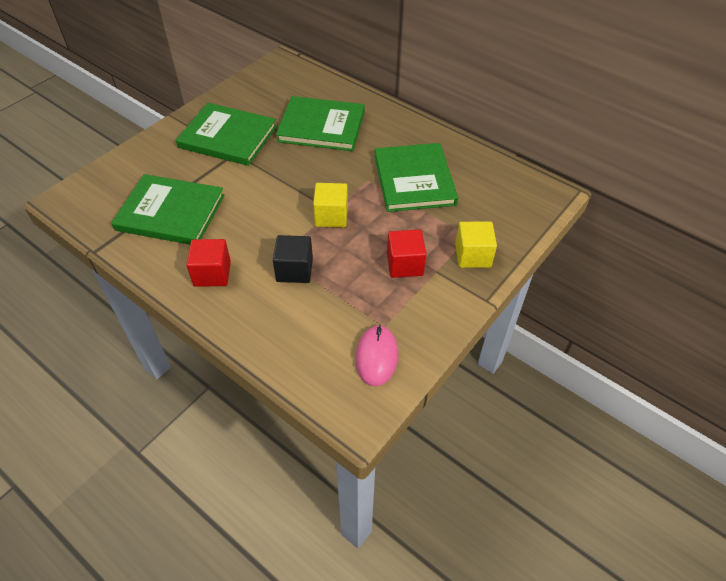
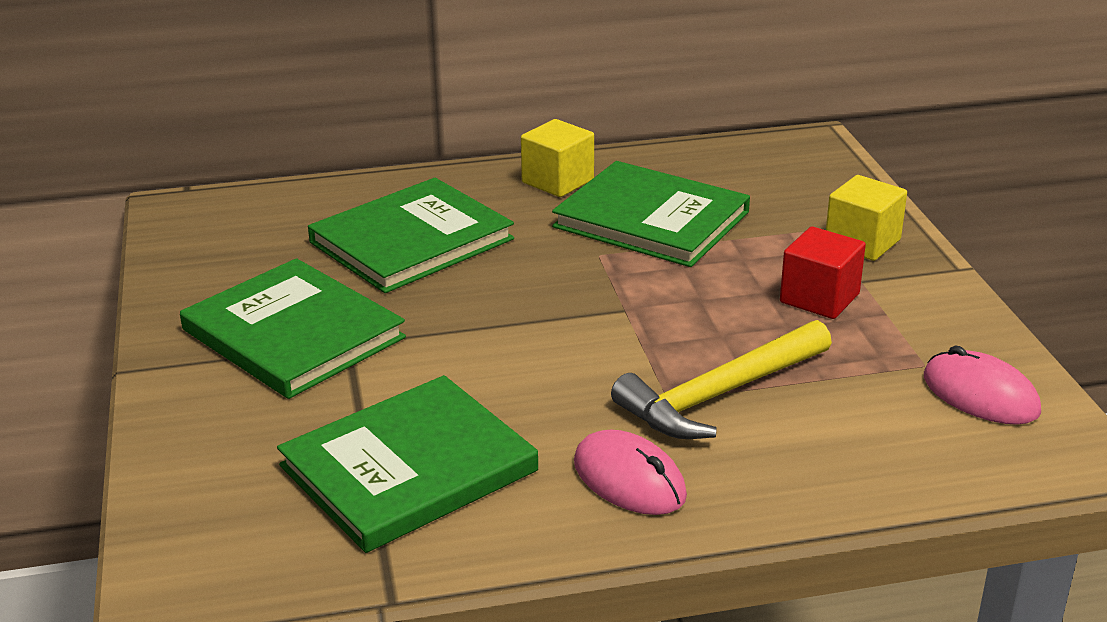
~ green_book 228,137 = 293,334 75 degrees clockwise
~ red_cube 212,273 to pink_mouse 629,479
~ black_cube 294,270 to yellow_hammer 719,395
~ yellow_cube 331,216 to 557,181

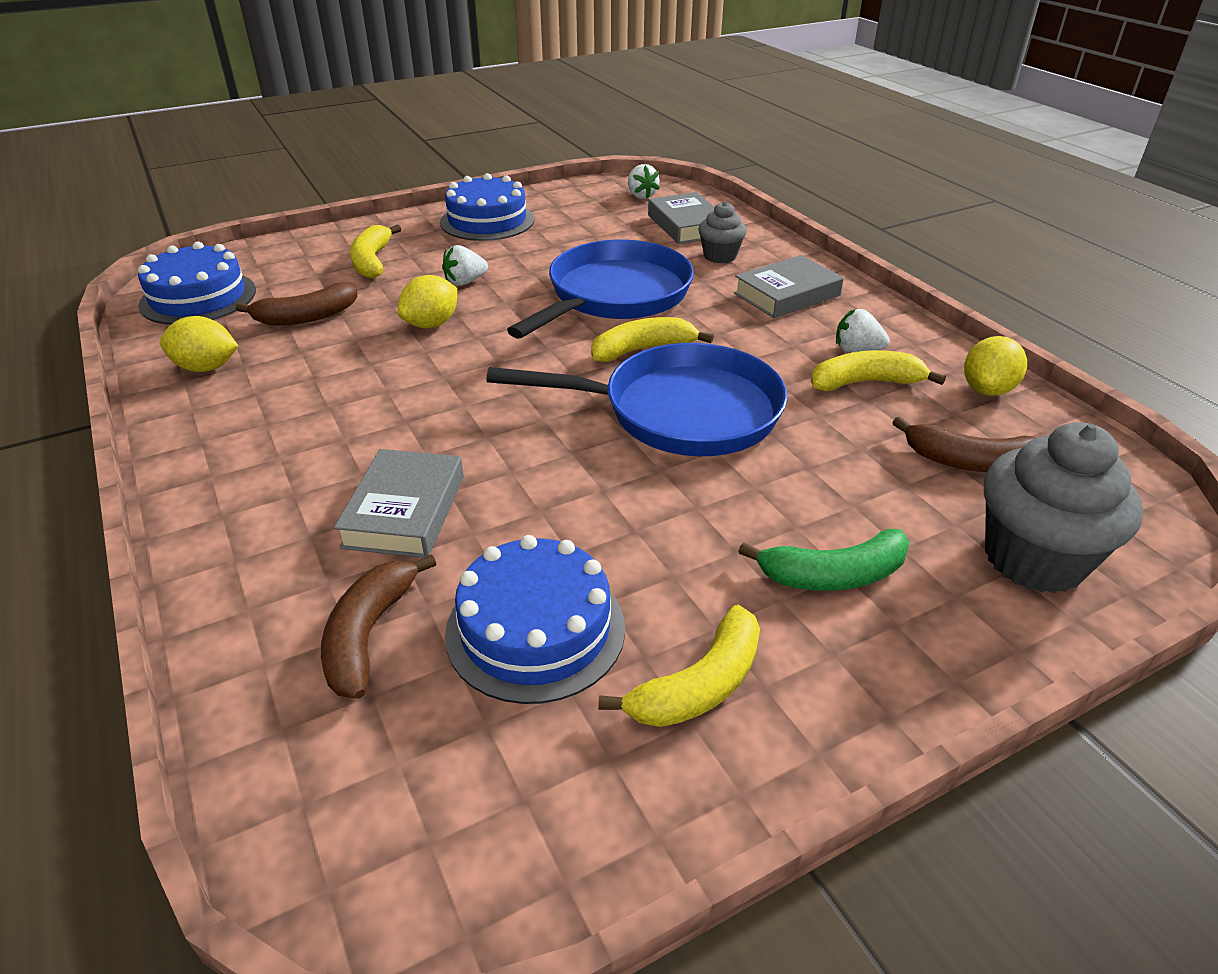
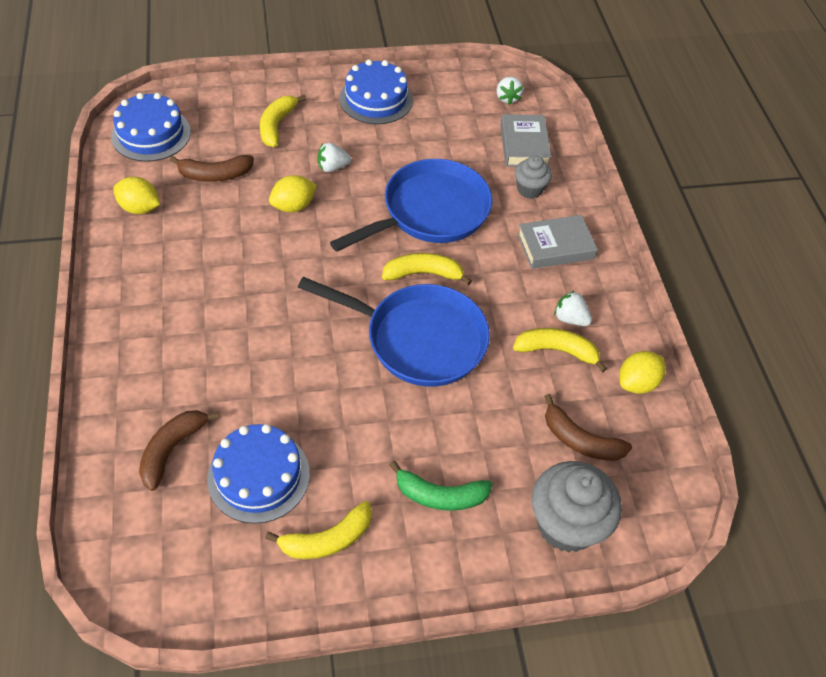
- grey_book 404,511

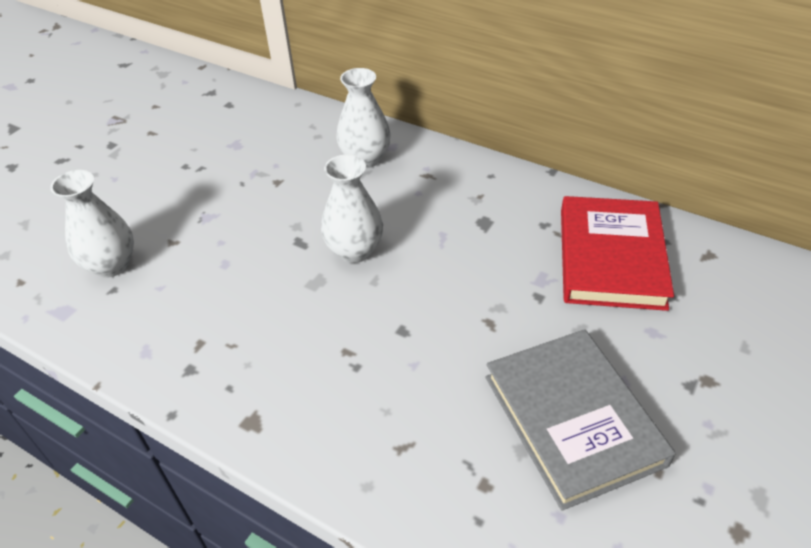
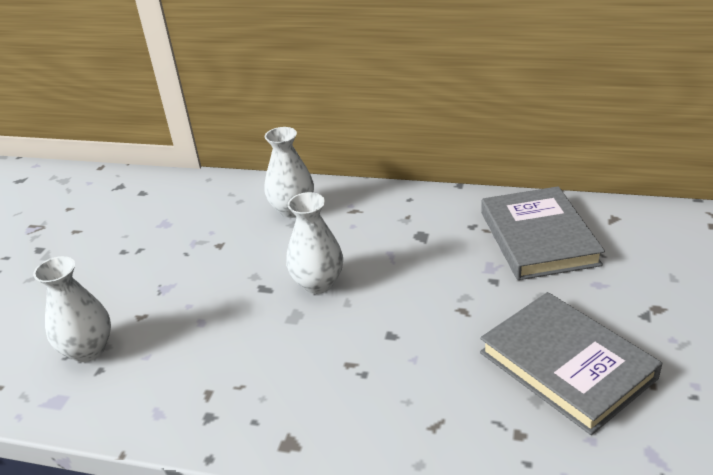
~ red_book 611,257 to grey_book 538,238

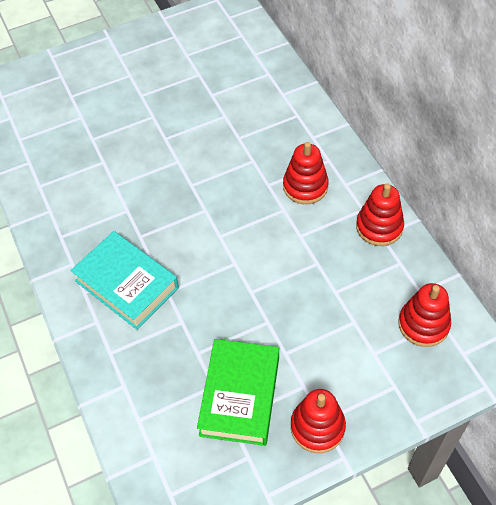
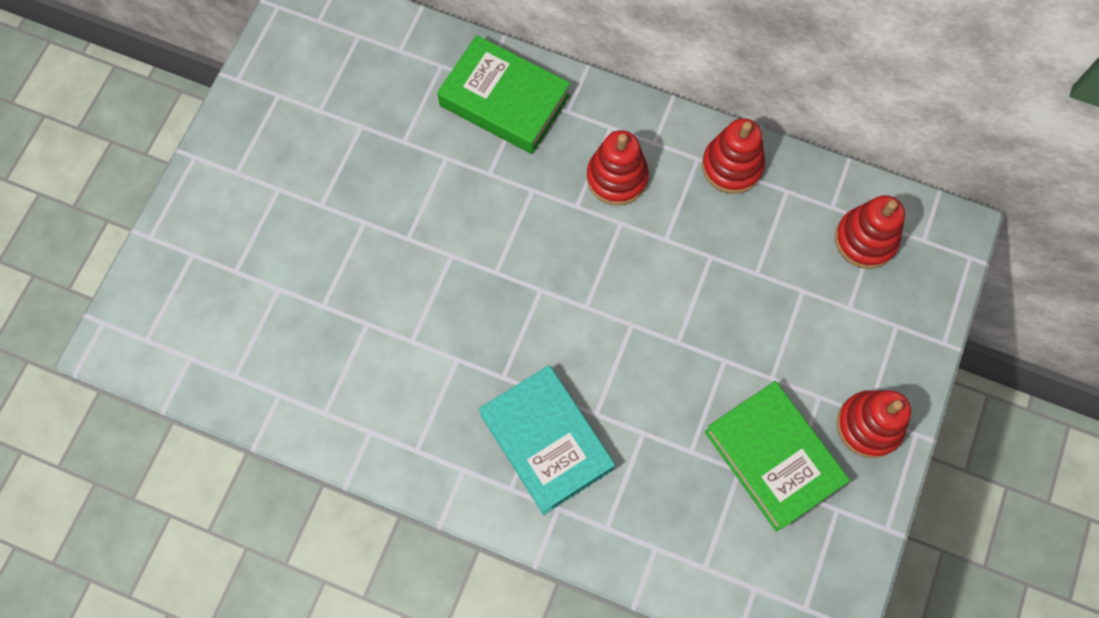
~ turquoise_book 126,284 = 546,442 60 degrees clockwise
+ green_book 504,100

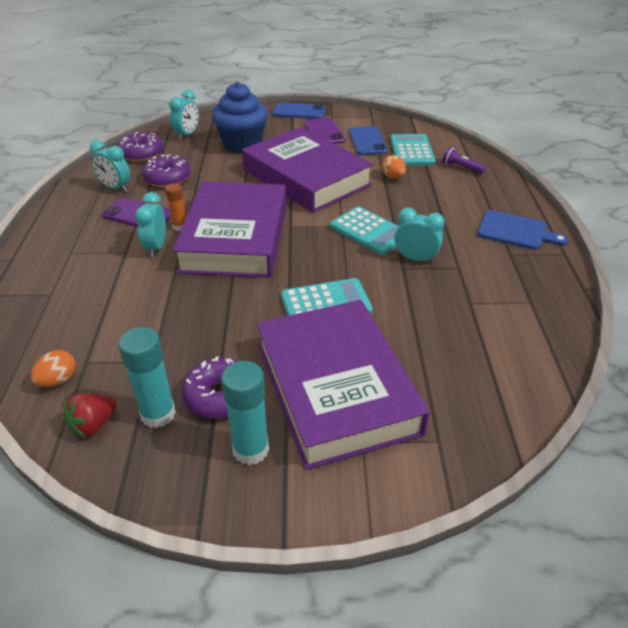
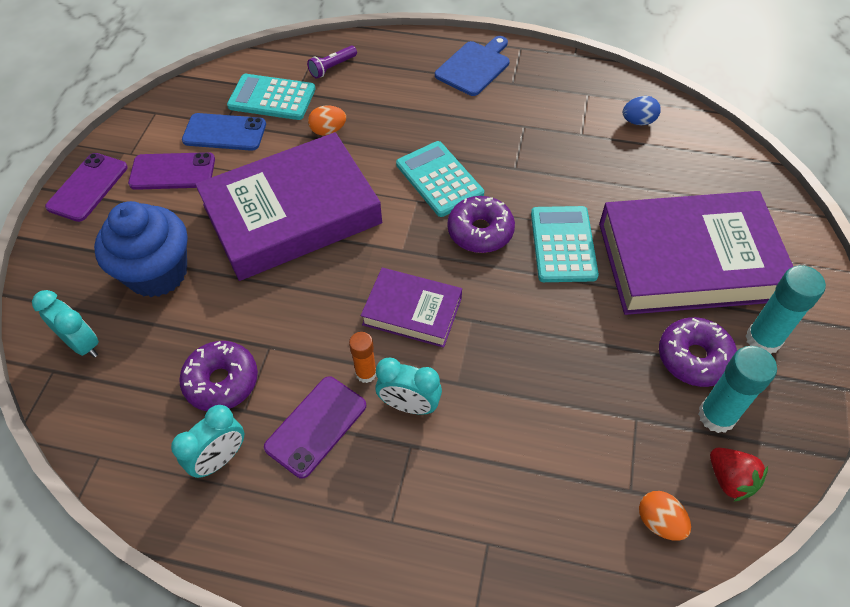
~ purple_donut 142,154 to 480,231
~ purple_book 235,237 = 412,311 x0.52
~ blue_phone 299,111 to purple_phone 87,187
~ turquoise_calculator 369,231 = 439,179 90 degrees counterclockwise
- turquoise_clock 415,259
+ blue_egg 638,121

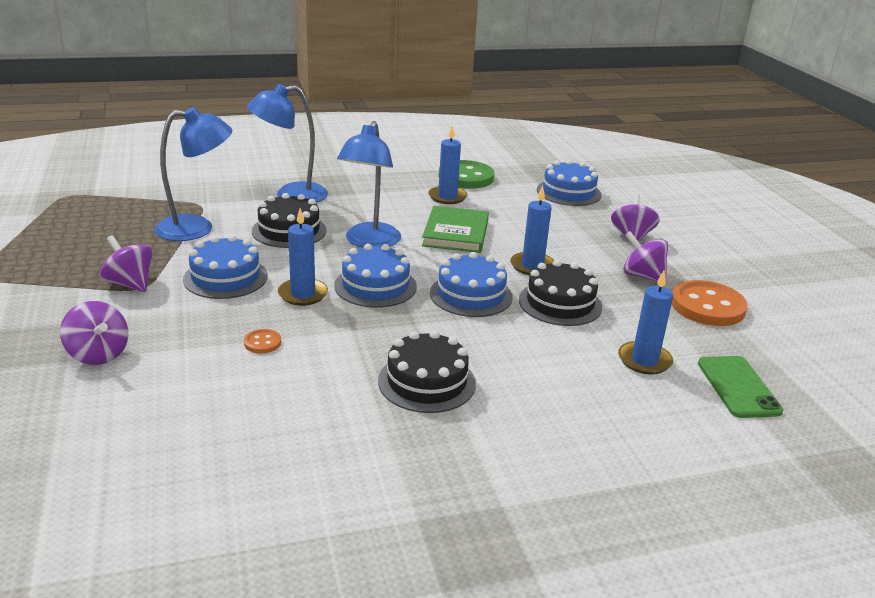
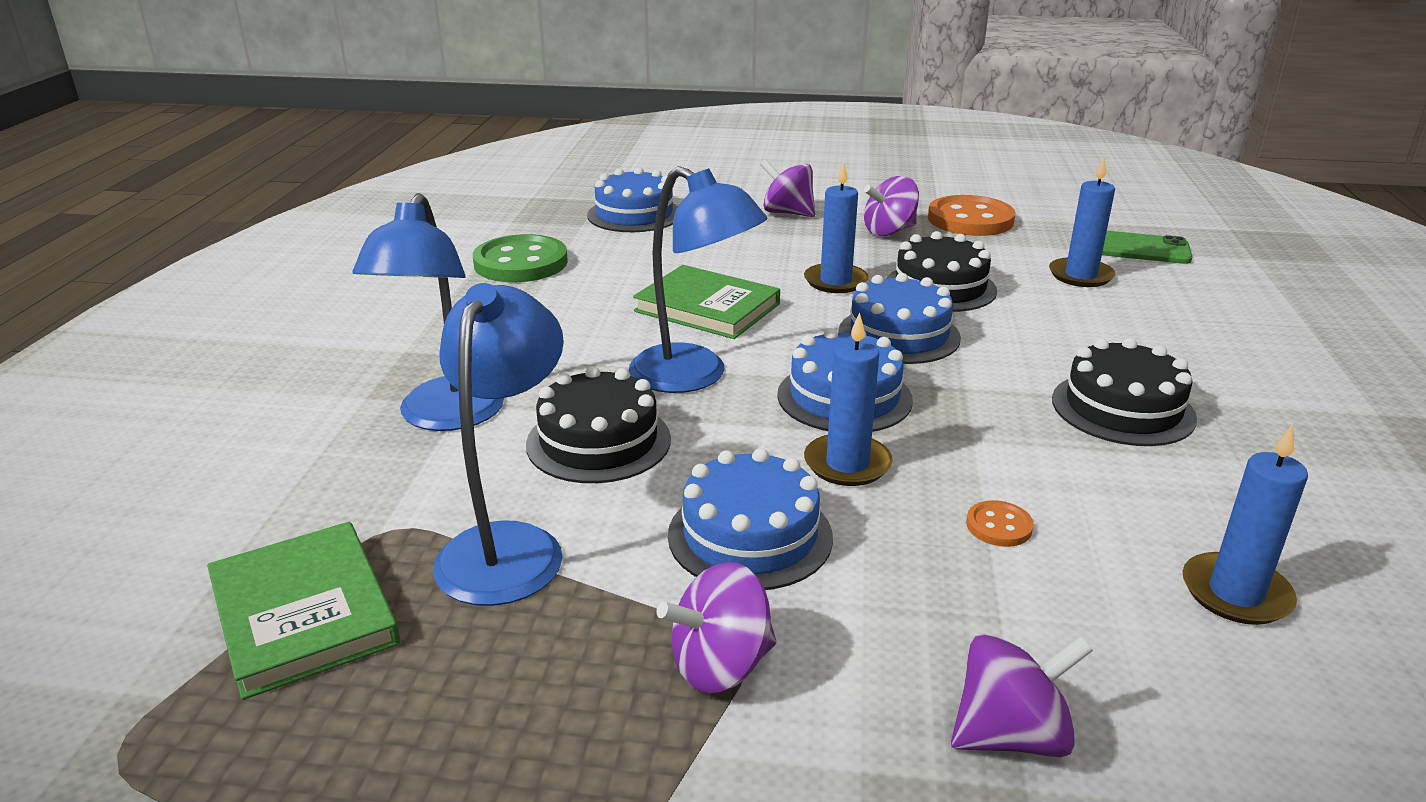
~ blue_candle 447,197 to 1235,593
+ green_book 304,613

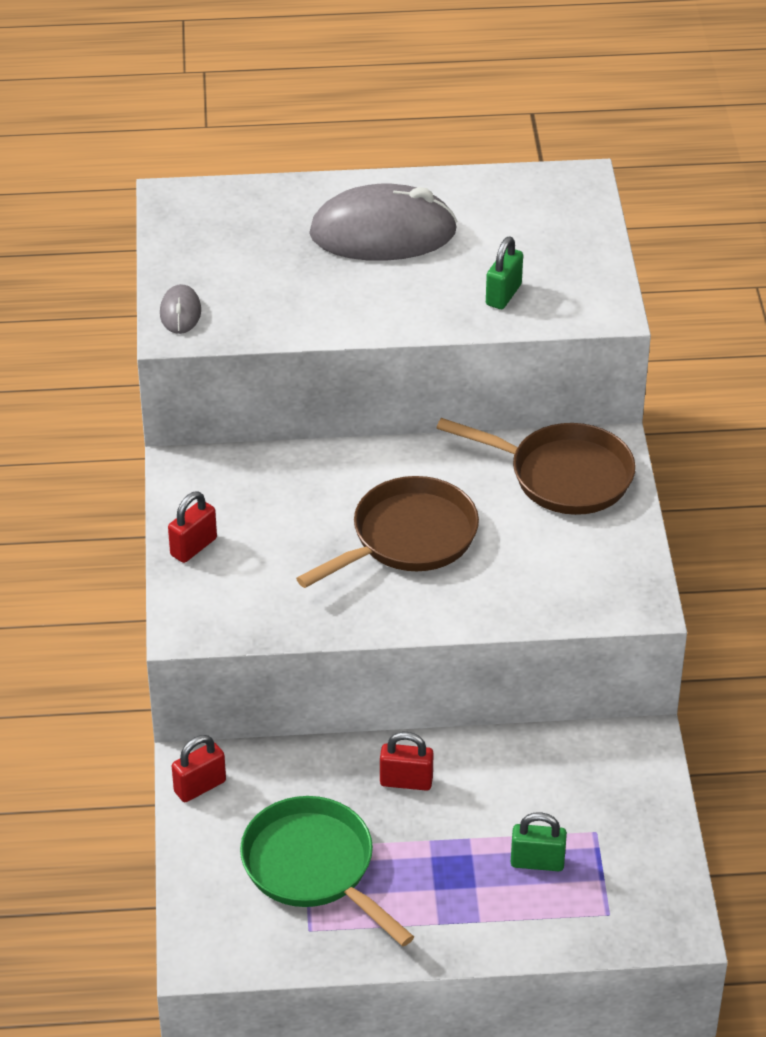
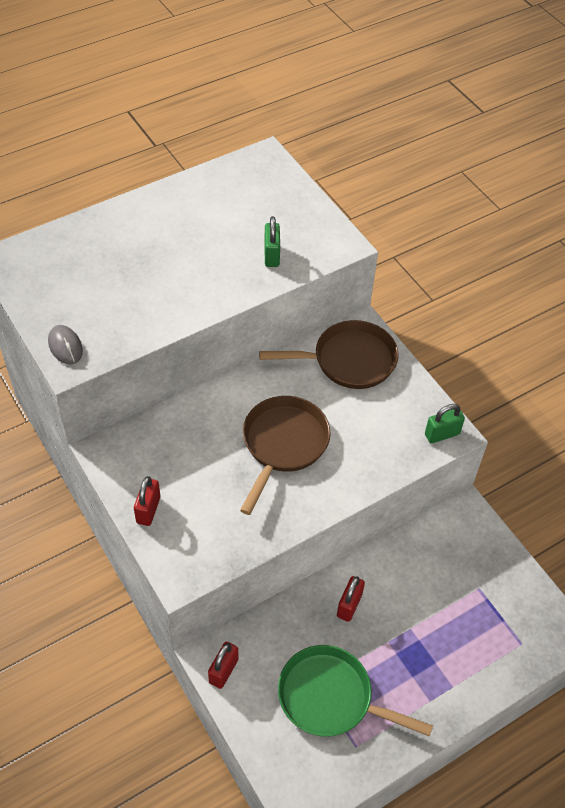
- grey_mouse 383,233
~ red_padlock 406,781 = 349,605 45 degrees counterclockwise
~ green_padlock 537,862 to 442,434

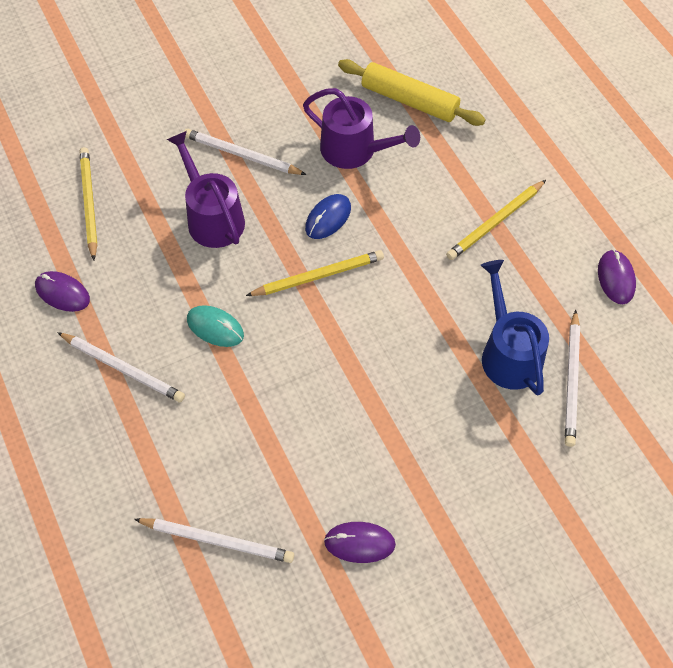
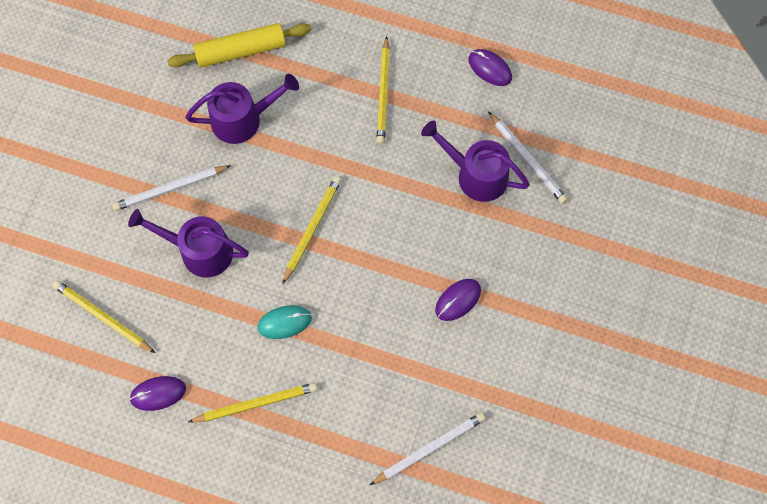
~ white_pencil 123,368 to yellow_pencil 256,403
- blue_mouse 328,218
~ purple_mouse 359,543 to 458,300
~ blue_watering_can 508,353 to purple_watering_can 476,175

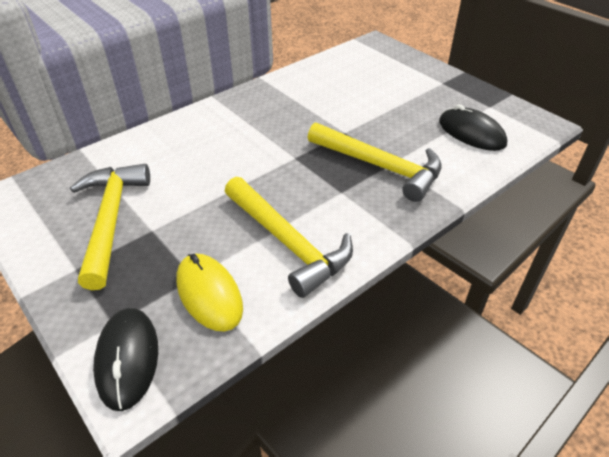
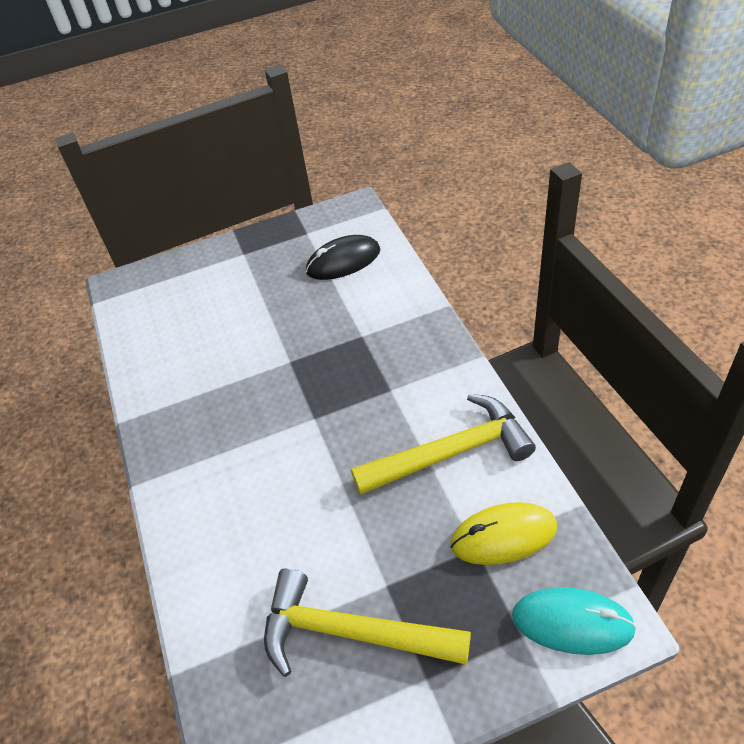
~ black_mouse 127,359 to turquoise_mouse 572,622
- yellow_hammer 380,166

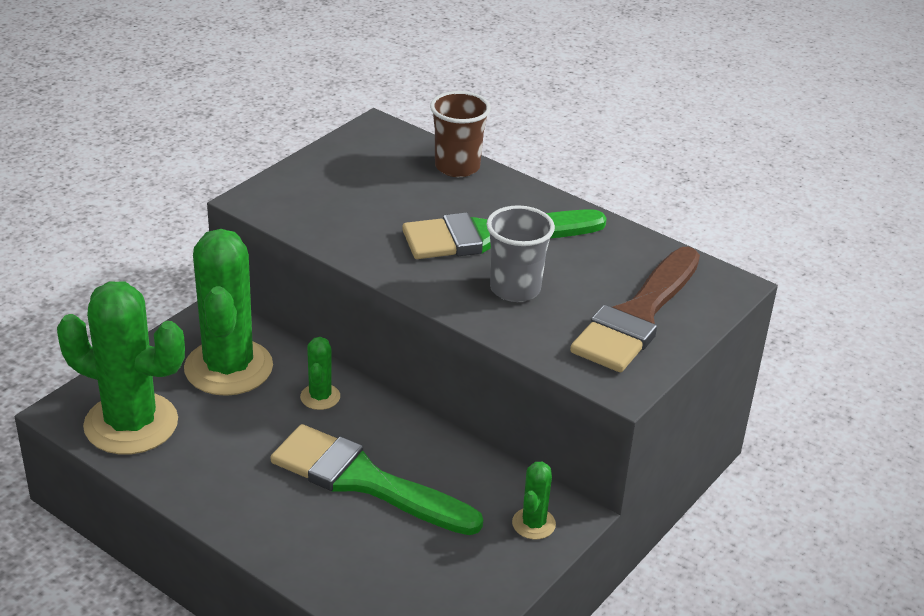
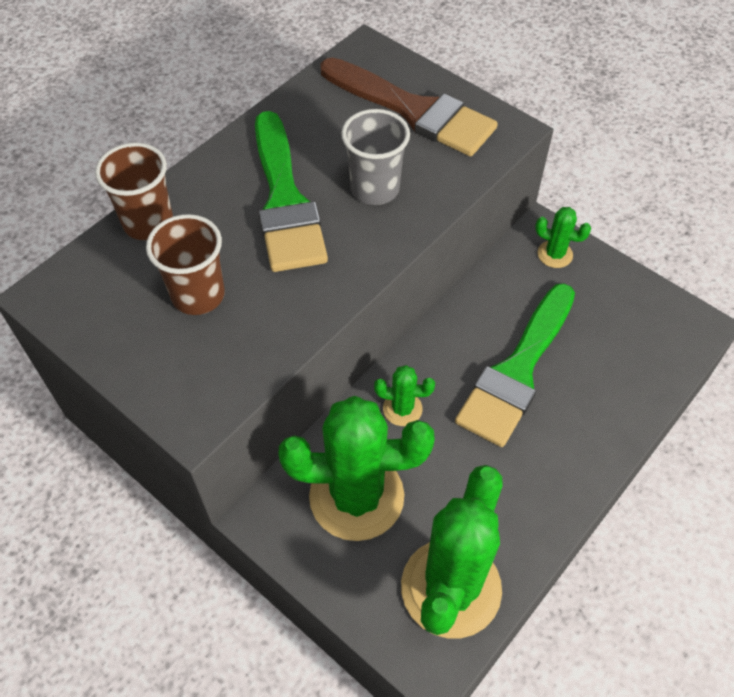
+ brown_cup 198,295

